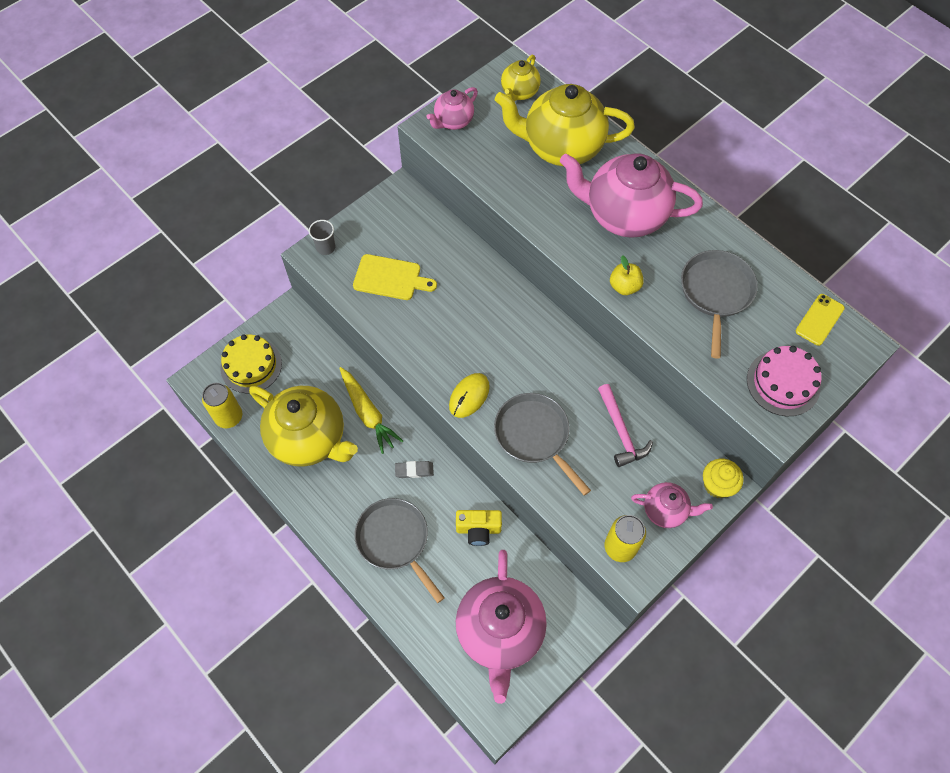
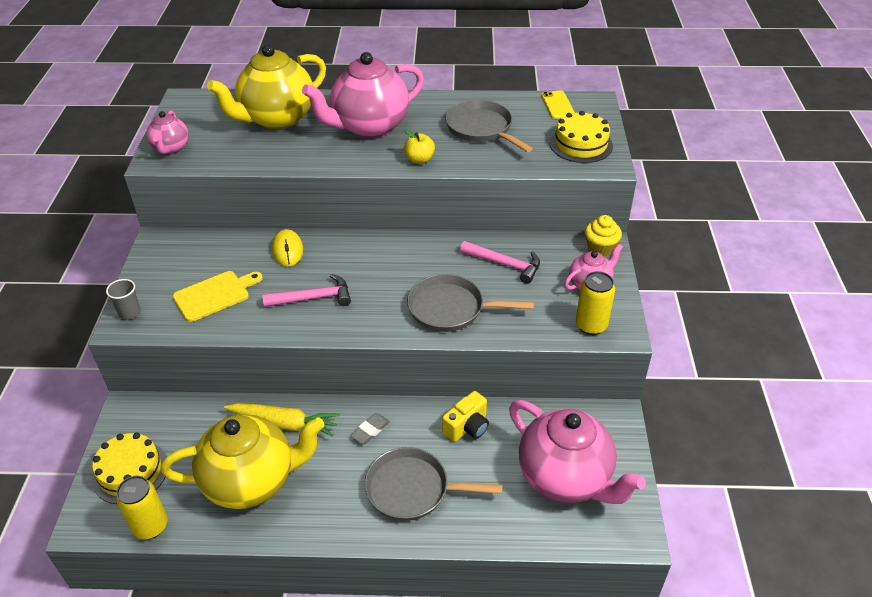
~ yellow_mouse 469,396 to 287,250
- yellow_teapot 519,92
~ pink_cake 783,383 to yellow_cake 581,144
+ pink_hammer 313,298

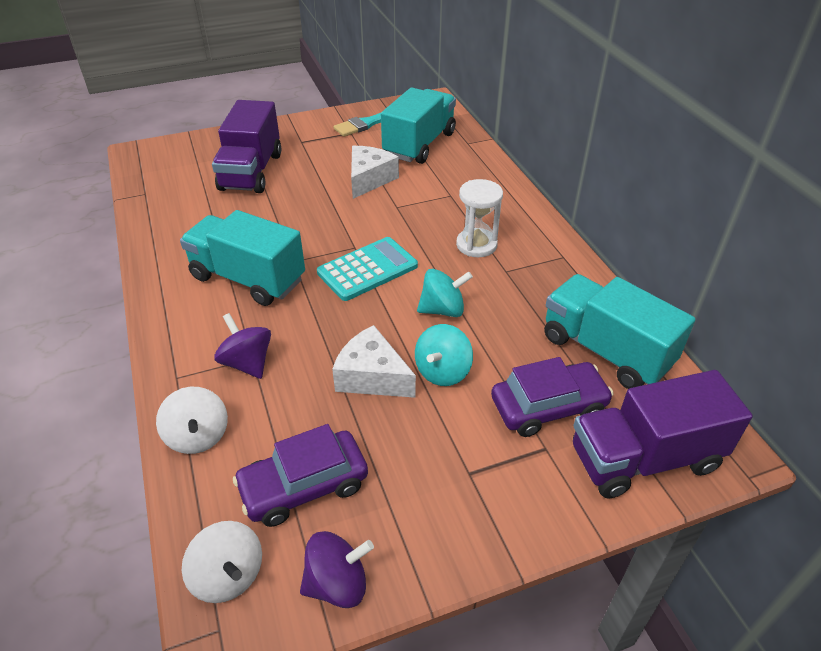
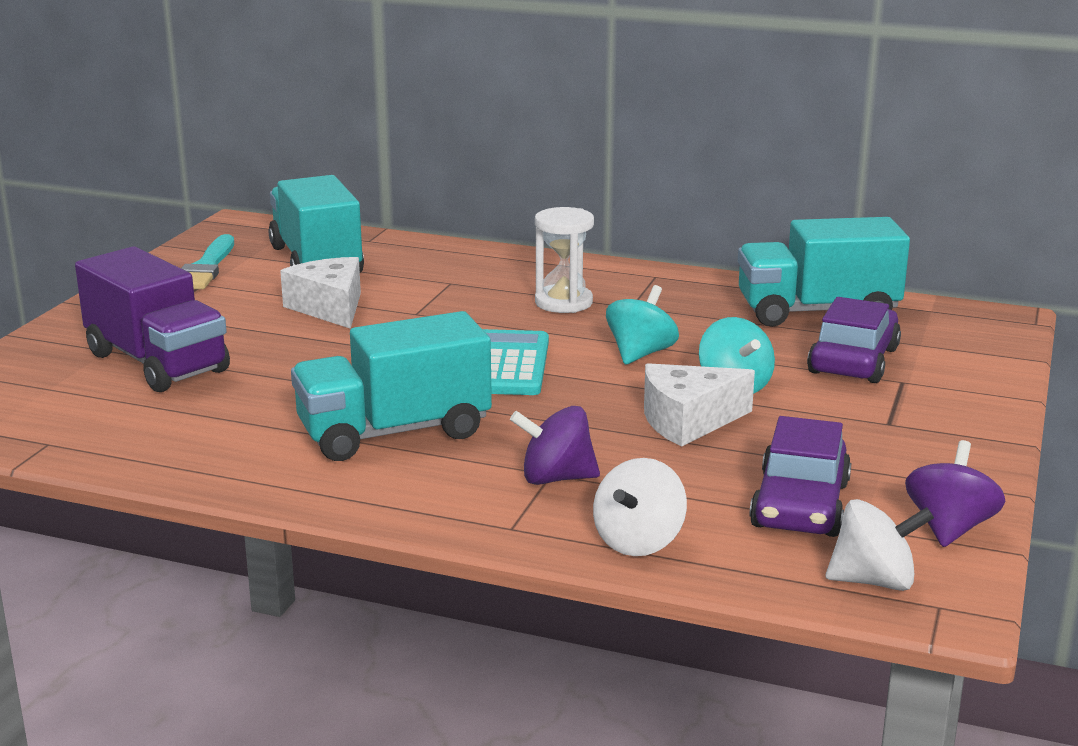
~ white_spinning_top 198,436 = 638,541 105 degrees clockwise
- purple_truck 644,458

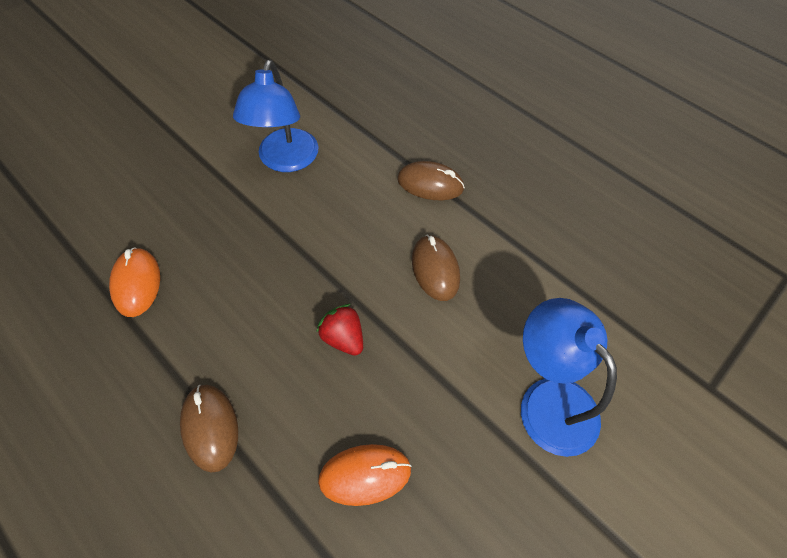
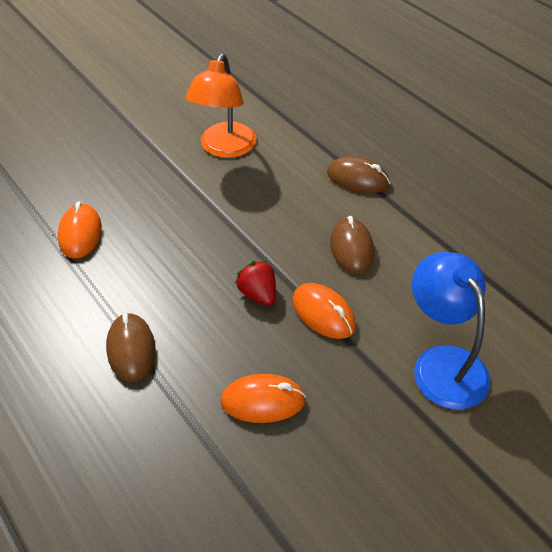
~ blue_lamp 285,160 to orange_lamp 224,148
+ orange_mouse 323,313

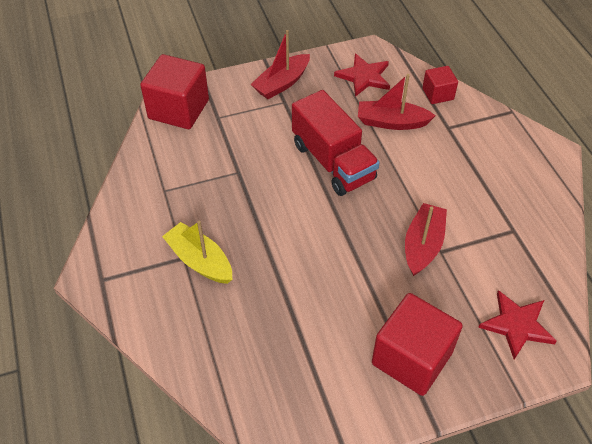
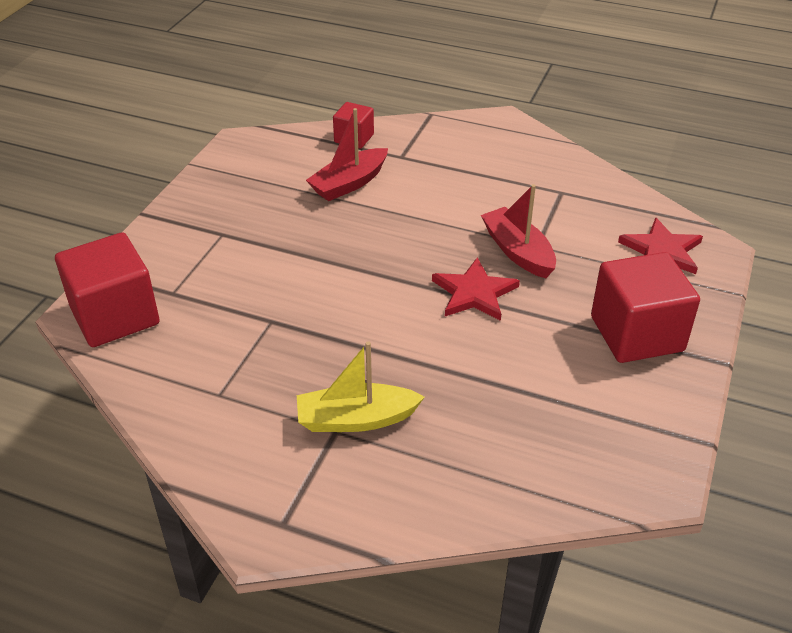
- red_boat 282,83
- red_truck 333,162
~ red_star 364,77 to 474,293

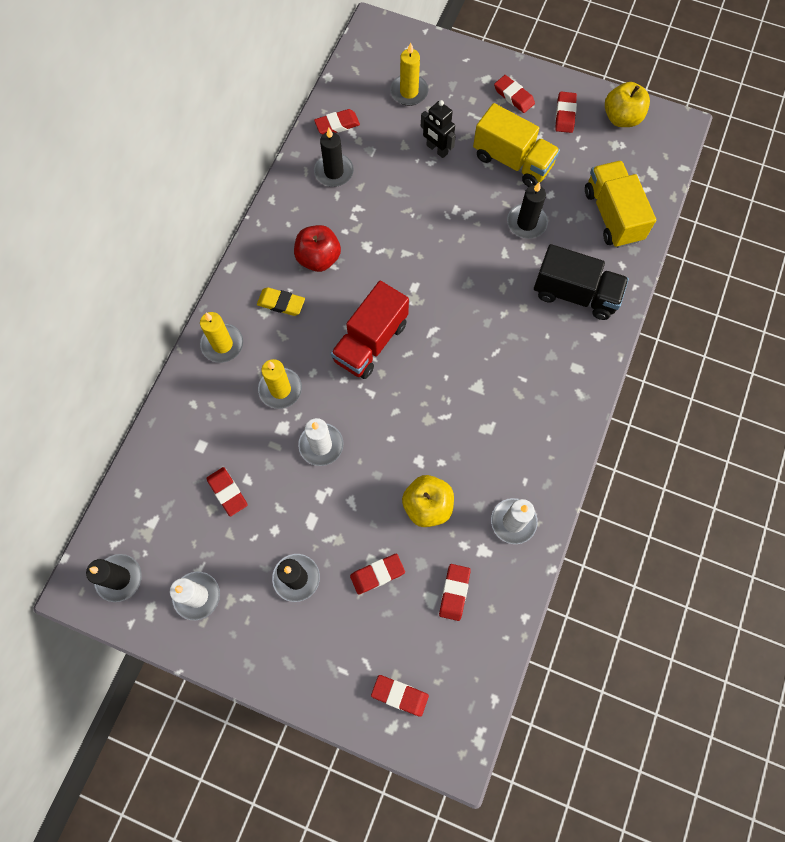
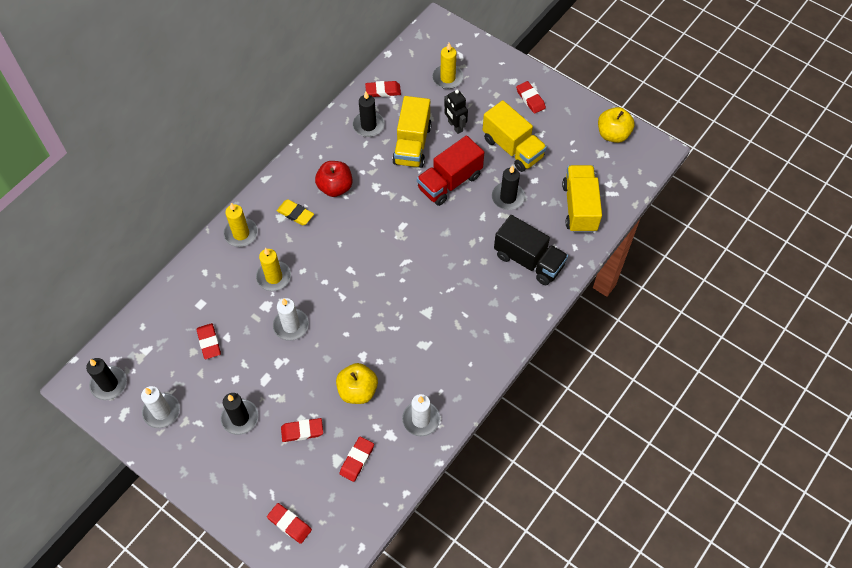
~ red_truck 370,342 to 449,182
- red_eraser 565,114
+ yellow_truck 412,144

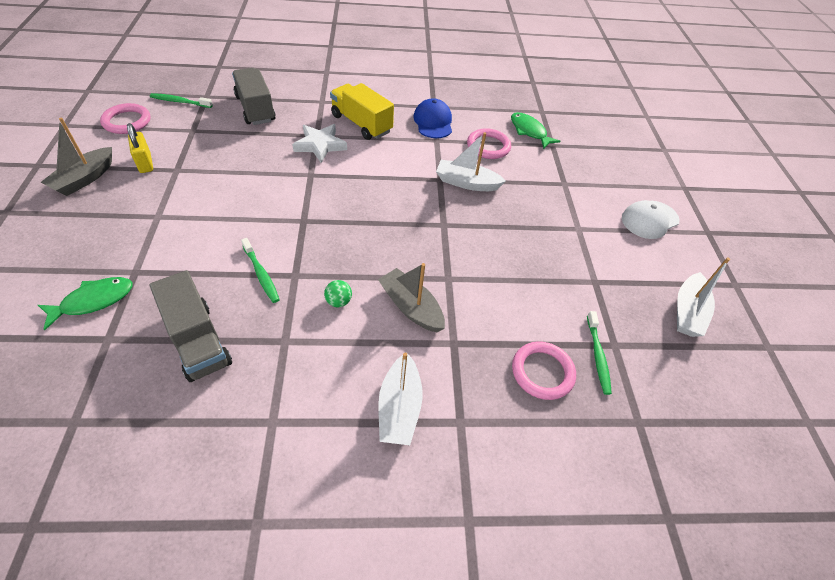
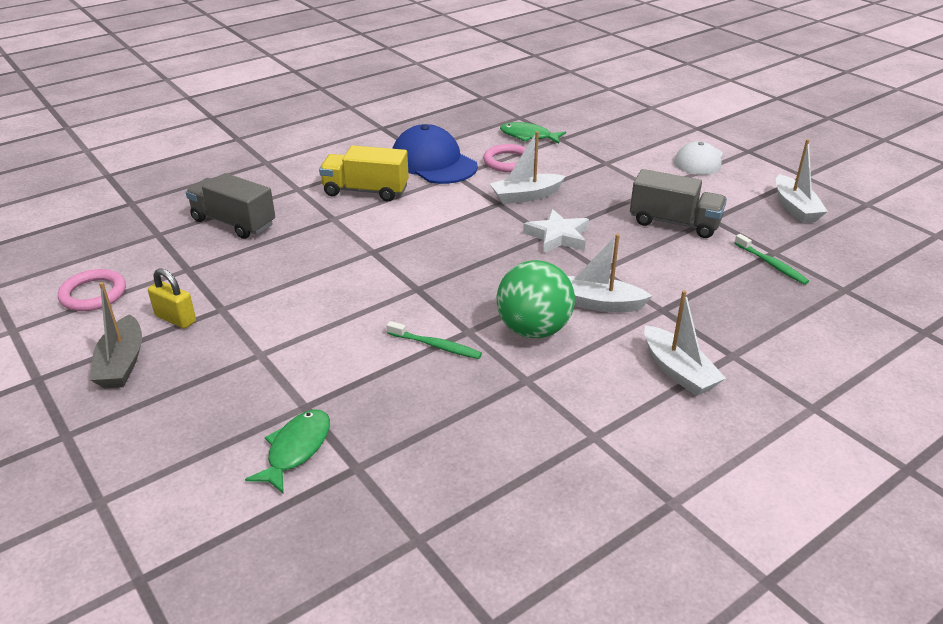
- green_toothbrush 180,102
~ grey_truck 198,341 to 674,223
~ white_star 320,145 to 557,236
~ green_ball 338,301 = 533,330 x2.48
~ grey_boat 411,307 to white_boat 598,303
~ blue_cap 433,122 = 433,162 x1.53
- pink_ring 542,372

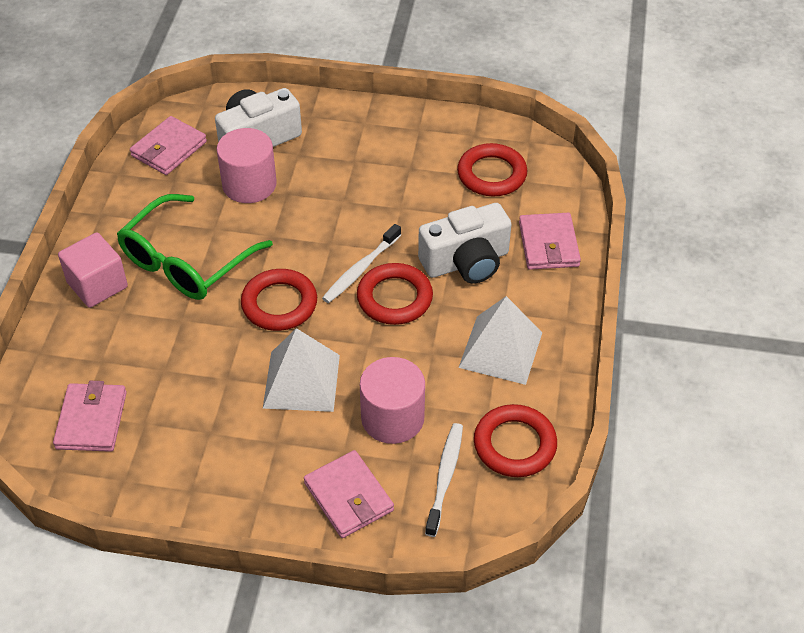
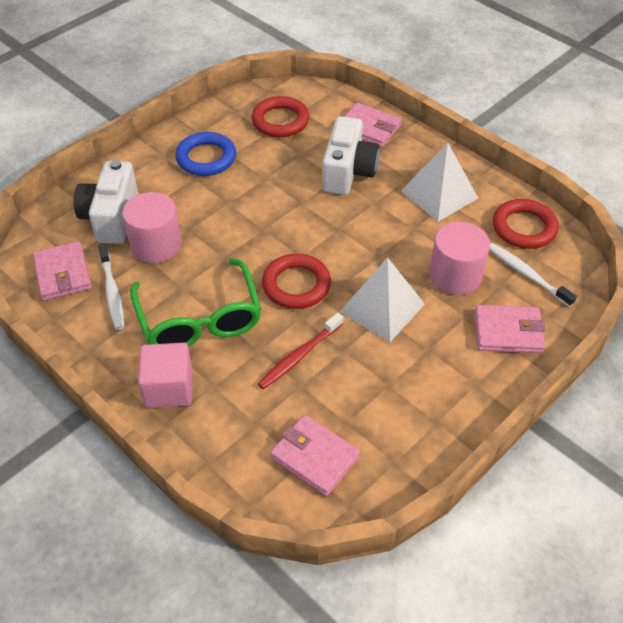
~ white_toothbrush 360,269 to 112,292
- red_ring 394,298
+ blue_ring 206,158
+ red_toothbrush 299,356

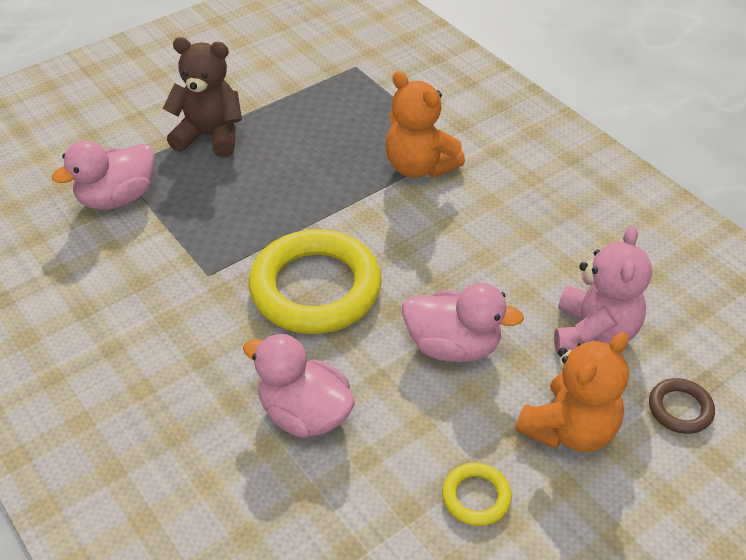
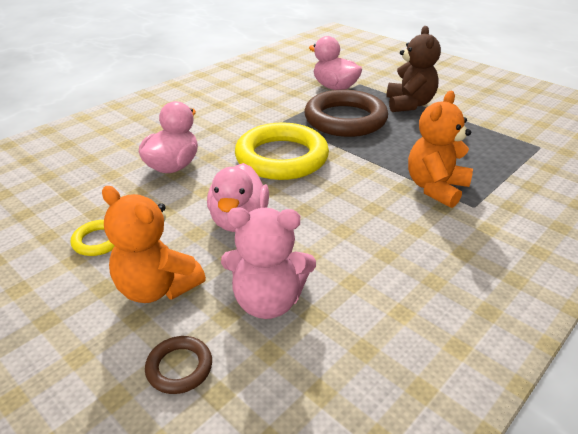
+ brown_ring 345,119

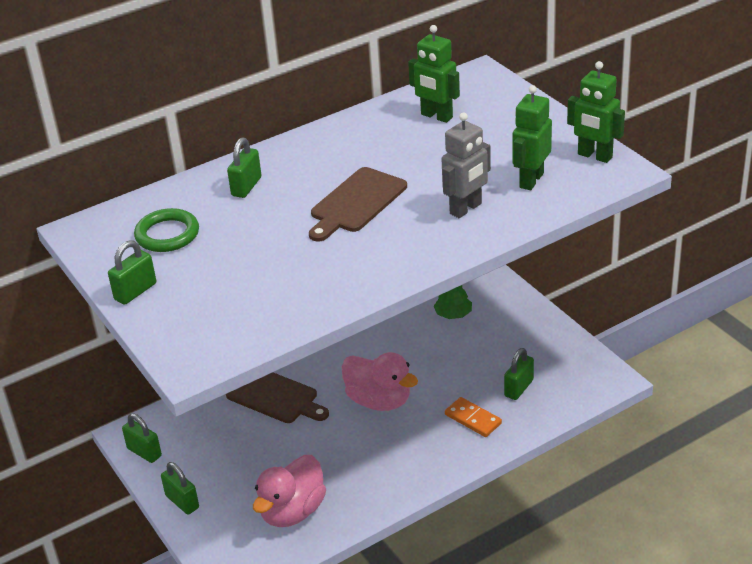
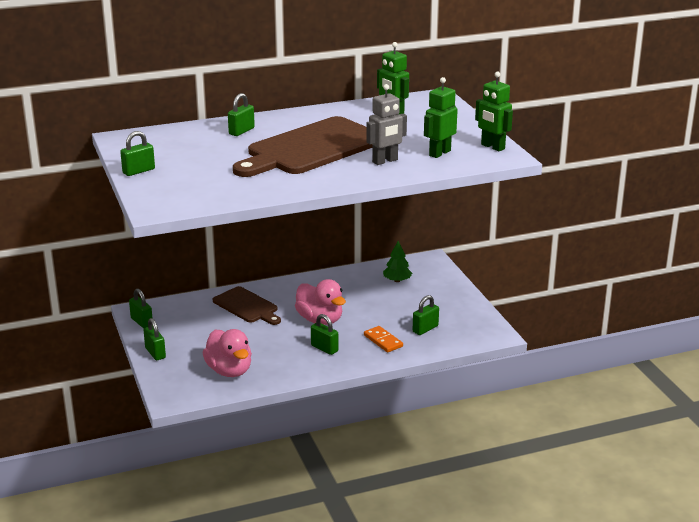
- green_ring 167,234
~ pink_duck 292,511 = 229,371 75 degrees counterclockwise
~ brown_cutting_board 356,203 = 311,148 x1.83
+ green_padlock 324,348

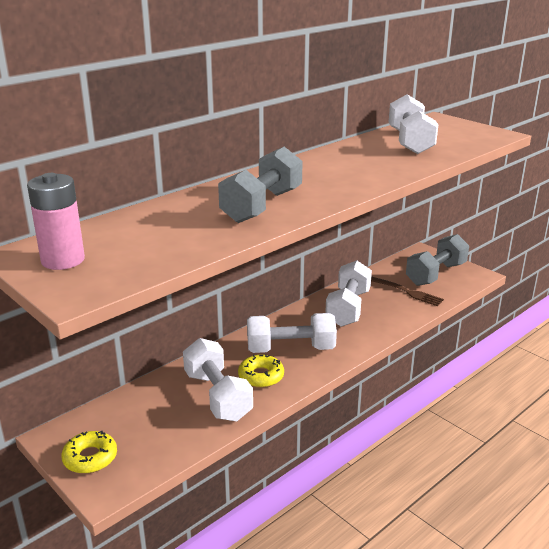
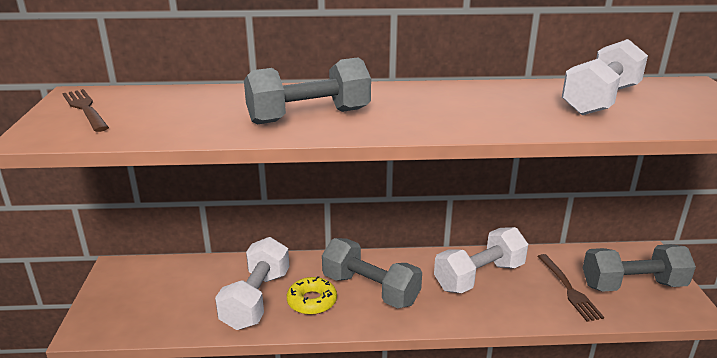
~ pink_battery 63,260 to brown_fork 85,109
- yellow_donut 90,458
~ white_dumbbell 290,349 to grey_dumbbell 370,289

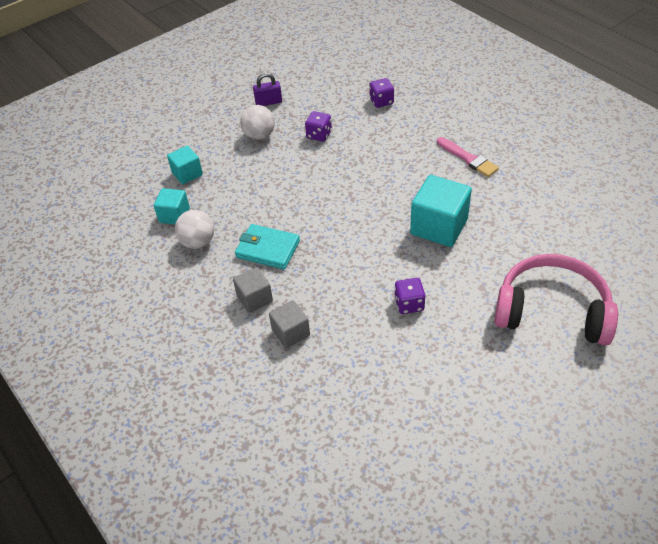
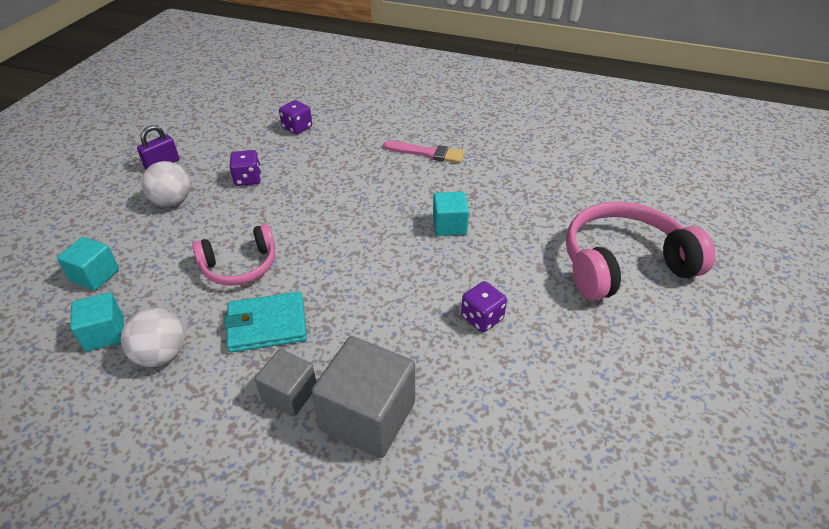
~ grey_cube 291,332 = 368,416 x1.72
~ turquoise_cube 439,227 = 449,225 x0.58
+ pink_headphones 240,266

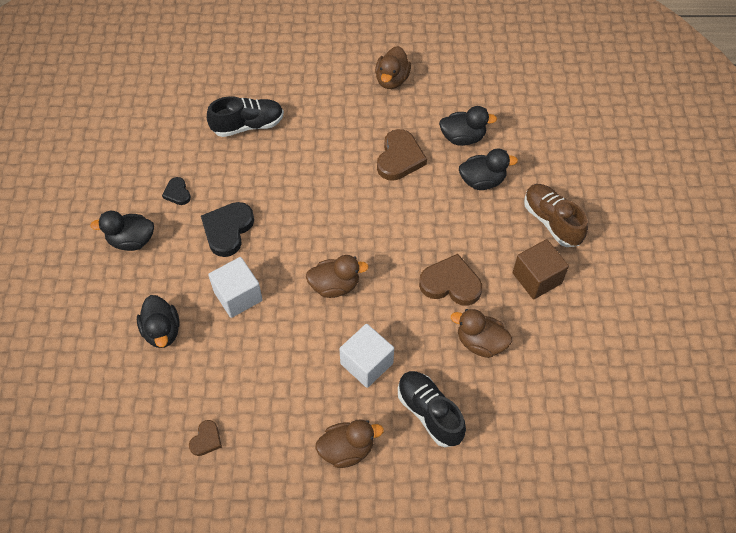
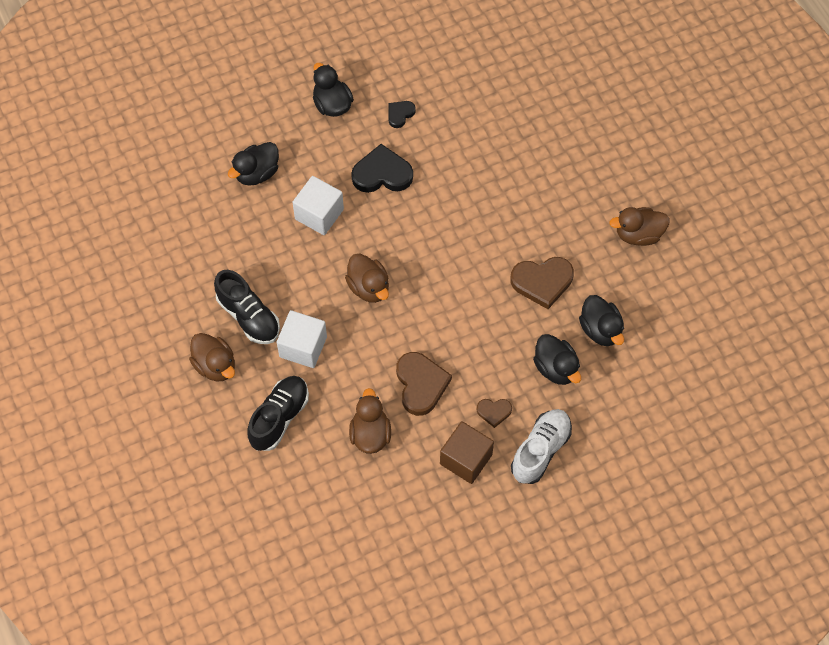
~ brown_heart 206,440 to 494,412
~ black_shoe 248,125 to 248,316
~ brown_shoe 552,221 to white_shoe 540,450

